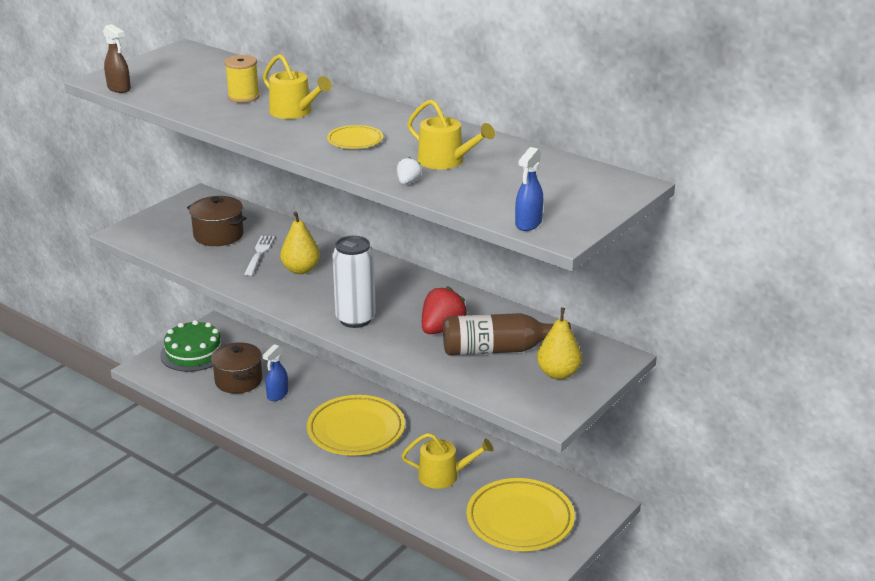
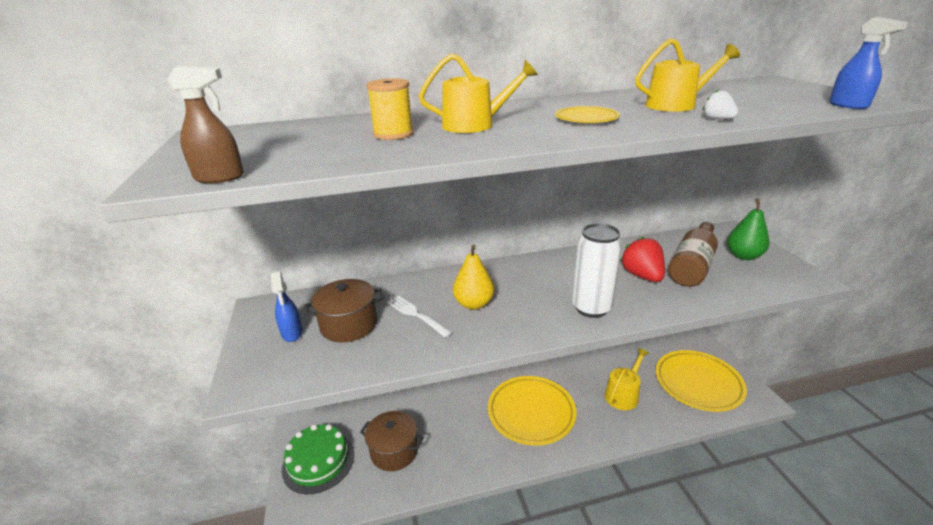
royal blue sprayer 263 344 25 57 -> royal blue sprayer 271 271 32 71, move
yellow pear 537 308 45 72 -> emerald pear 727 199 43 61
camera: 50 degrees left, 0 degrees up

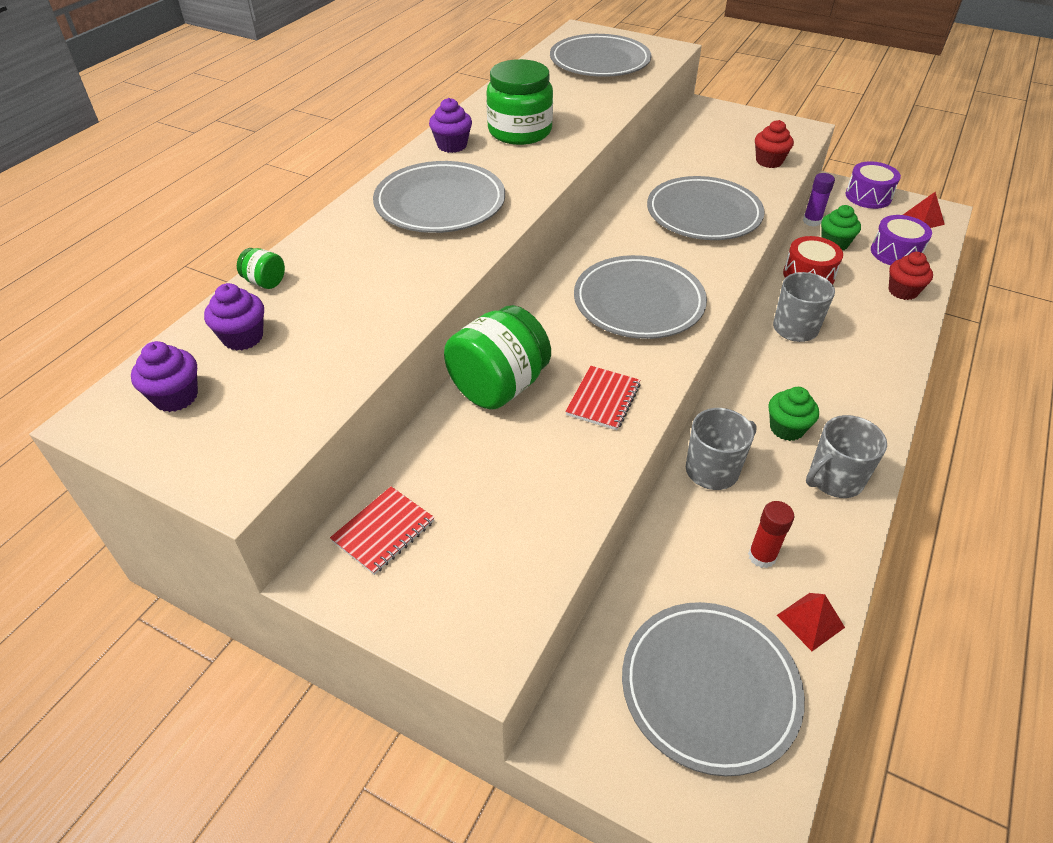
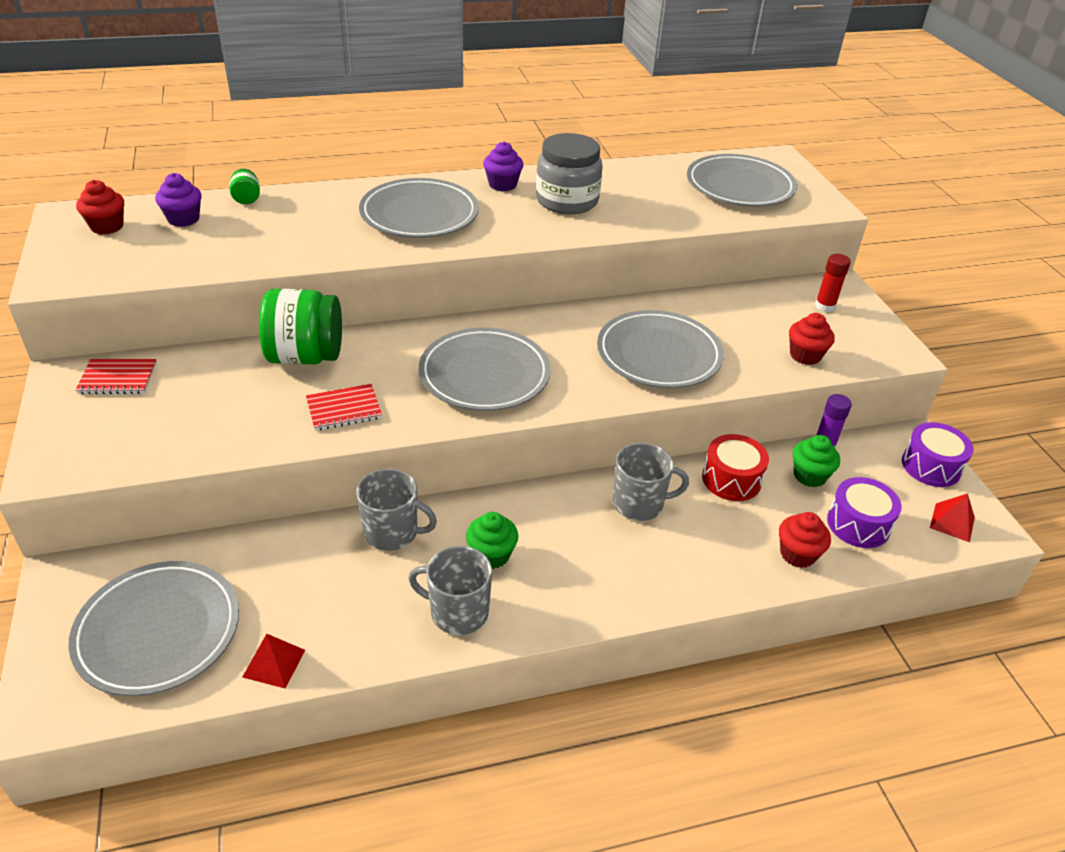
purple fairy cake 131 341 67 71 -> scarlet fairy cake 76 180 48 54
emerald jar 486 59 67 86 -> grey jar 536 133 67 81
scarlet glue stick 748 501 46 67 -> scarlet glue stick 815 254 36 58, move
camera: 45 degrees right, 5 degrees down

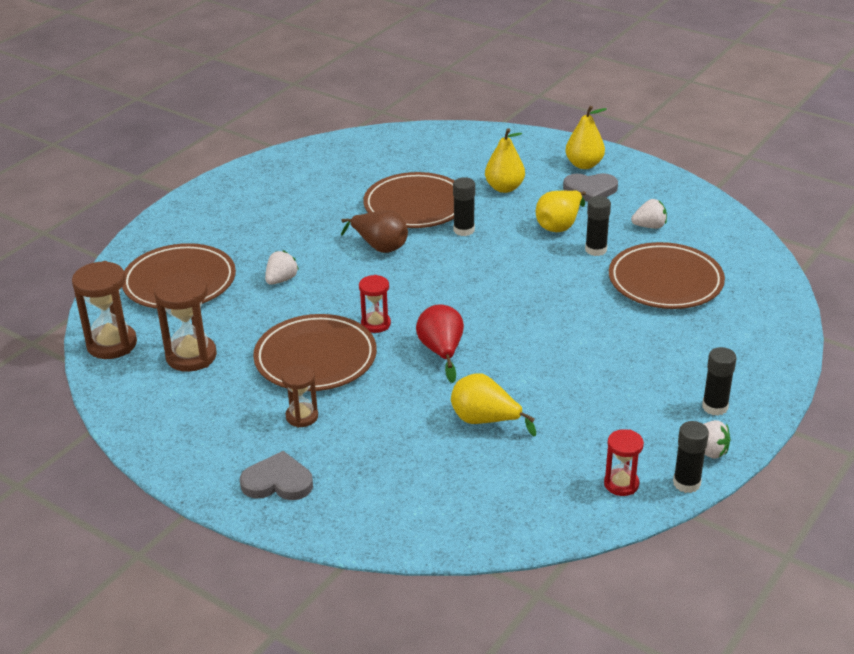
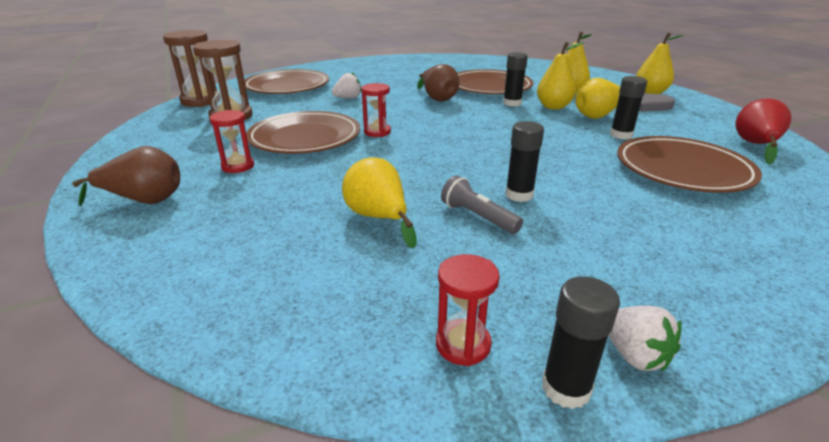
grey love heart 240 451 73 49 -> brown pear 72 146 108 60
brown hourglass 281 364 37 64 -> scarlet hourglass 209 110 45 63
none -> grey torch 441 175 82 59
black glue stick 702 347 34 69 -> black glue stick 505 121 39 81, move
none -> yellow pear 537 42 47 68
scarlet pear 416 304 48 79 -> scarlet pear 735 98 56 67, move
white strawberry 631 199 36 30 -> none
camera: 30 degrees right, 5 degrees down

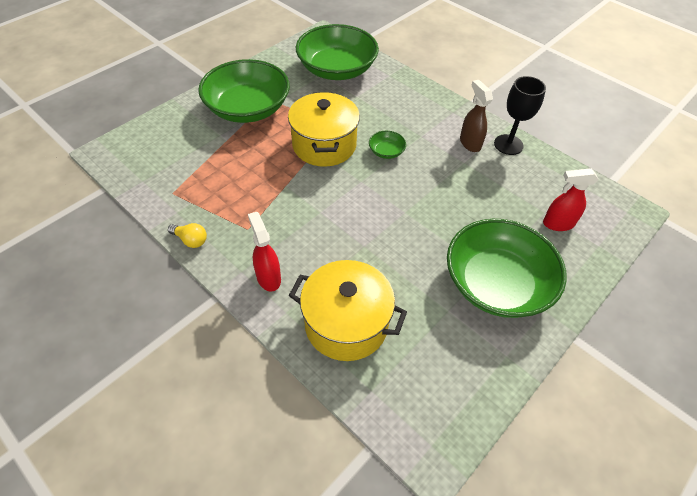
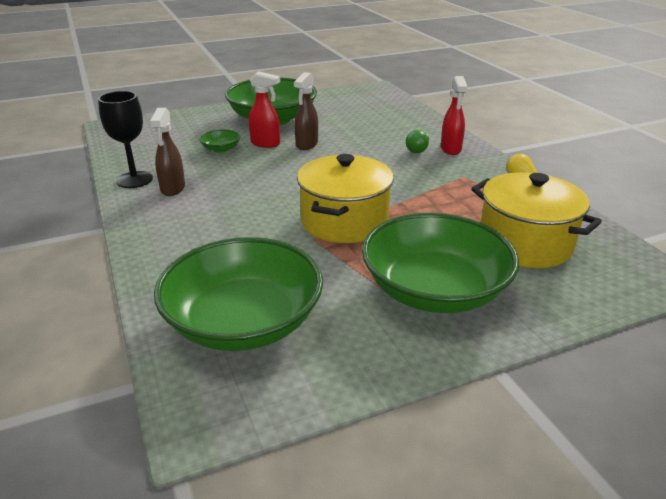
emerald bowl 369 131 37 28 -> emerald bowl 199 130 41 22, move
scarlet sprayer 543 168 56 63 -> scarlet sprayer 249 71 31 77, move
none -> brown sprayer 294 72 24 78
none -> emerald lightbulb 406 130 23 23
yellow cooking pot 289 260 118 101 -> yellow cooking pot 471 172 131 96, move
camera: 155 degrees left, 20 degrees down

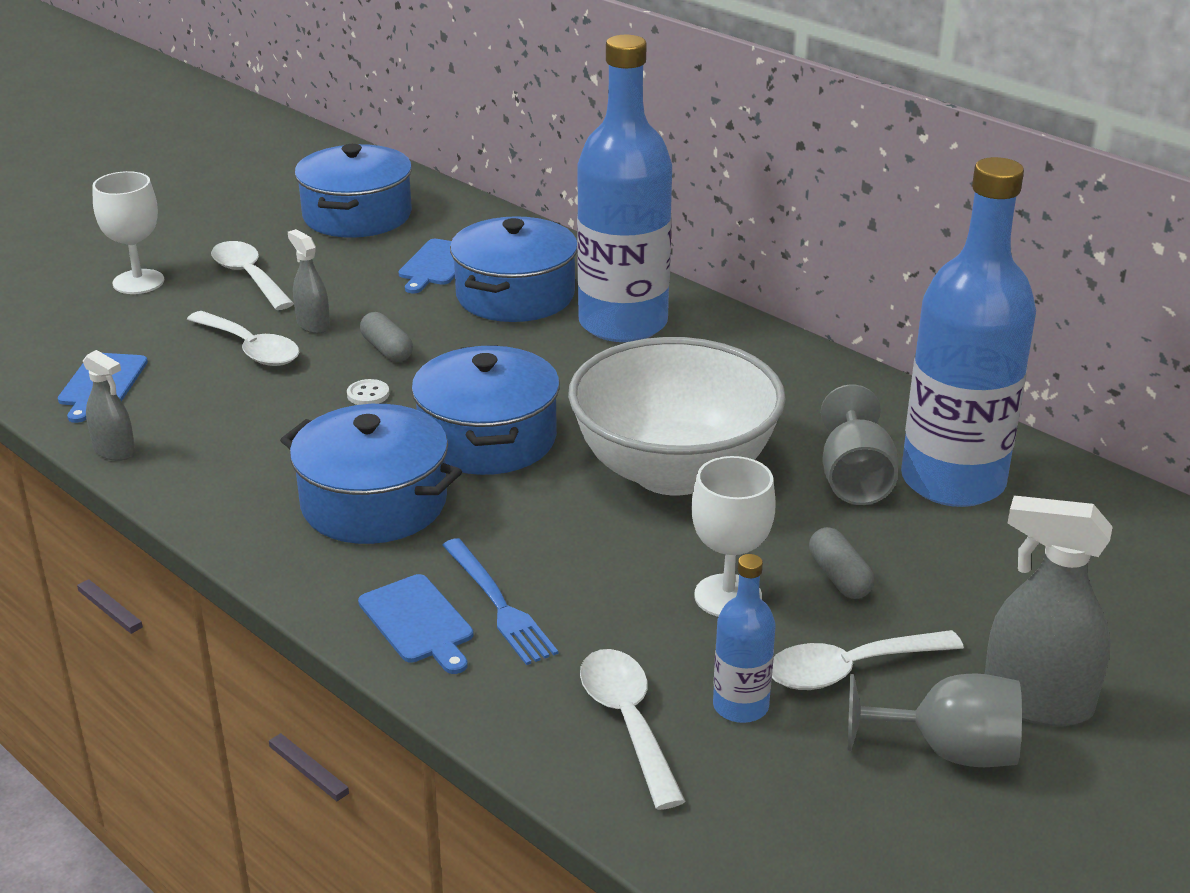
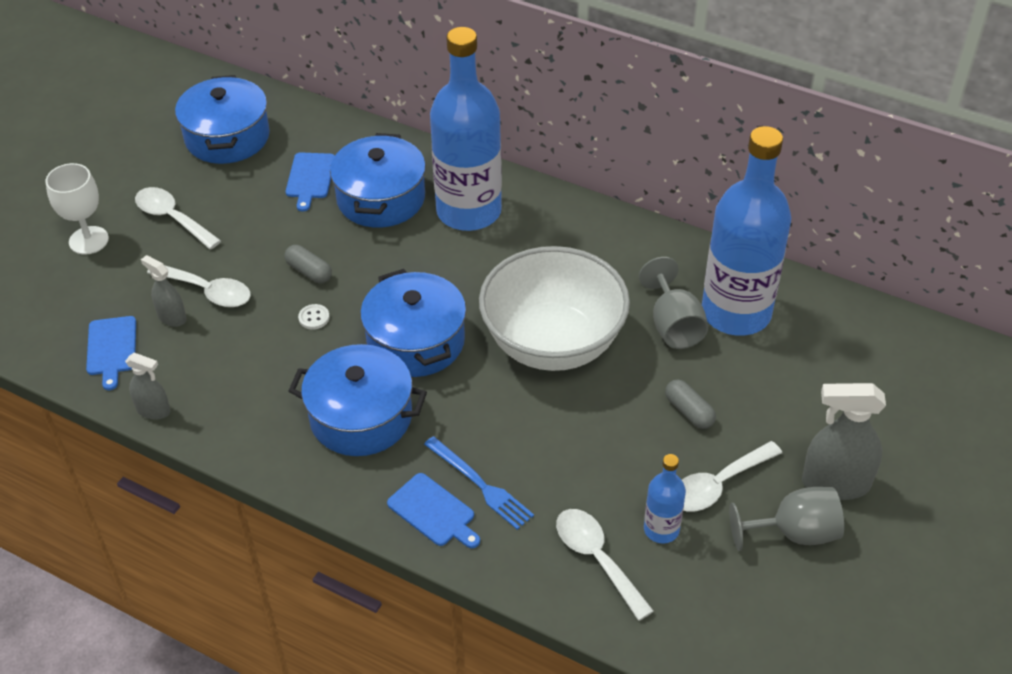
grey sprayer 288 229 42 105 -> grey sprayer 141 255 46 72, move
white wine glass 691 456 85 161 -> none
camera: 15 degrees left, 15 degrees up

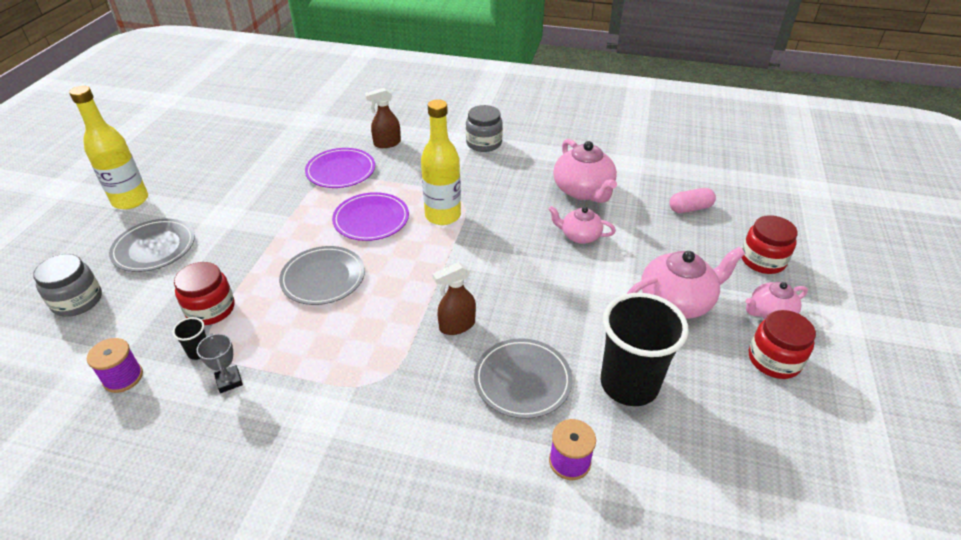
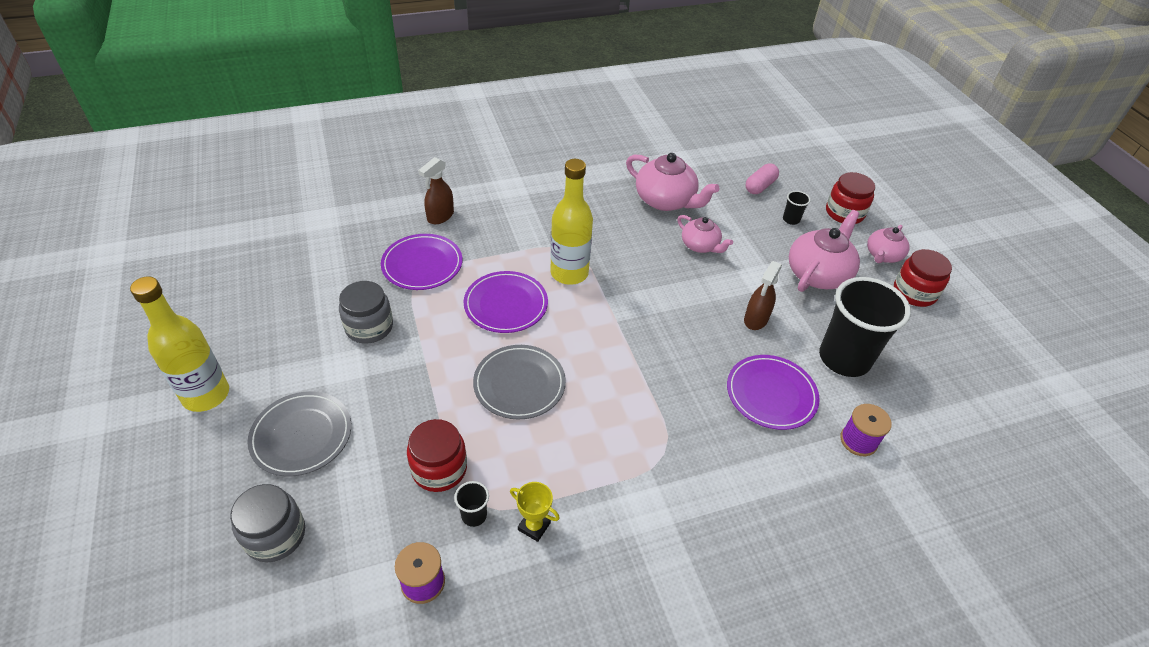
grey jar 466 105 37 47 -> grey jar 339 281 54 63, move
grey award cup 197 333 46 60 -> yellow award cup 510 482 50 60
rose-pink teapot 548 206 68 38 -> rose-pink teapot 677 215 56 38, 120 degrees counterclockwise
grey flat dish 474 338 98 81 -> purple flat dish 727 355 93 75
brown sprayer 432 262 44 73 -> brown sprayer 744 261 38 69, move
none -> black tumbler 783 191 28 34
camera: 35 degrees left, 5 degrees up

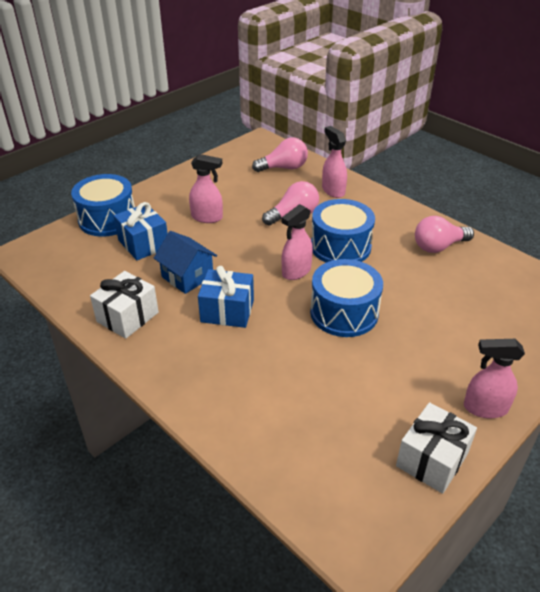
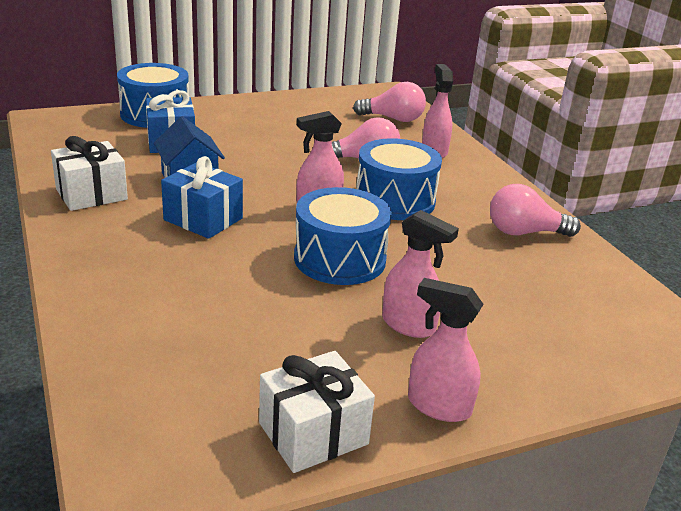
rose-pink sprayer 189 154 34 69 -> rose-pink sprayer 382 210 77 128, move
camera: 20 degrees right, 10 degrees down

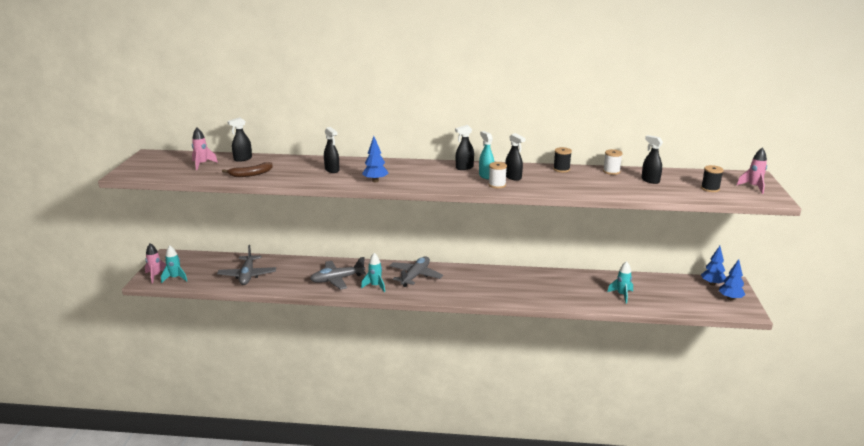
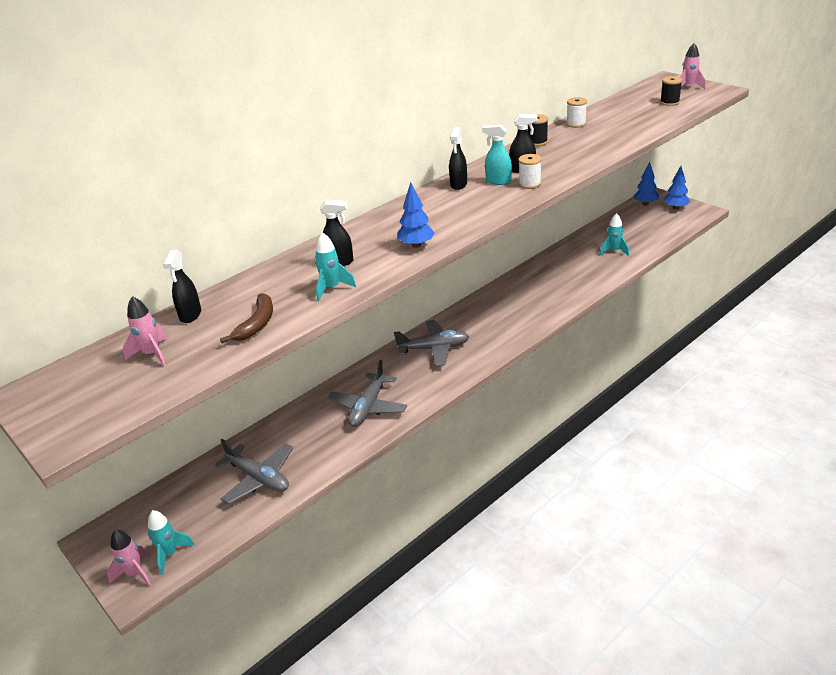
teal spaceship 361 253 24 39 -> teal spaceship 315 232 41 69, move
grey aeroplane 390 256 53 31 -> grey aeroplane 394 320 75 46, 105 degrees clockwise
black sprayer 642 135 21 49 -> none
camera: 45 degrees left, 10 degrees up

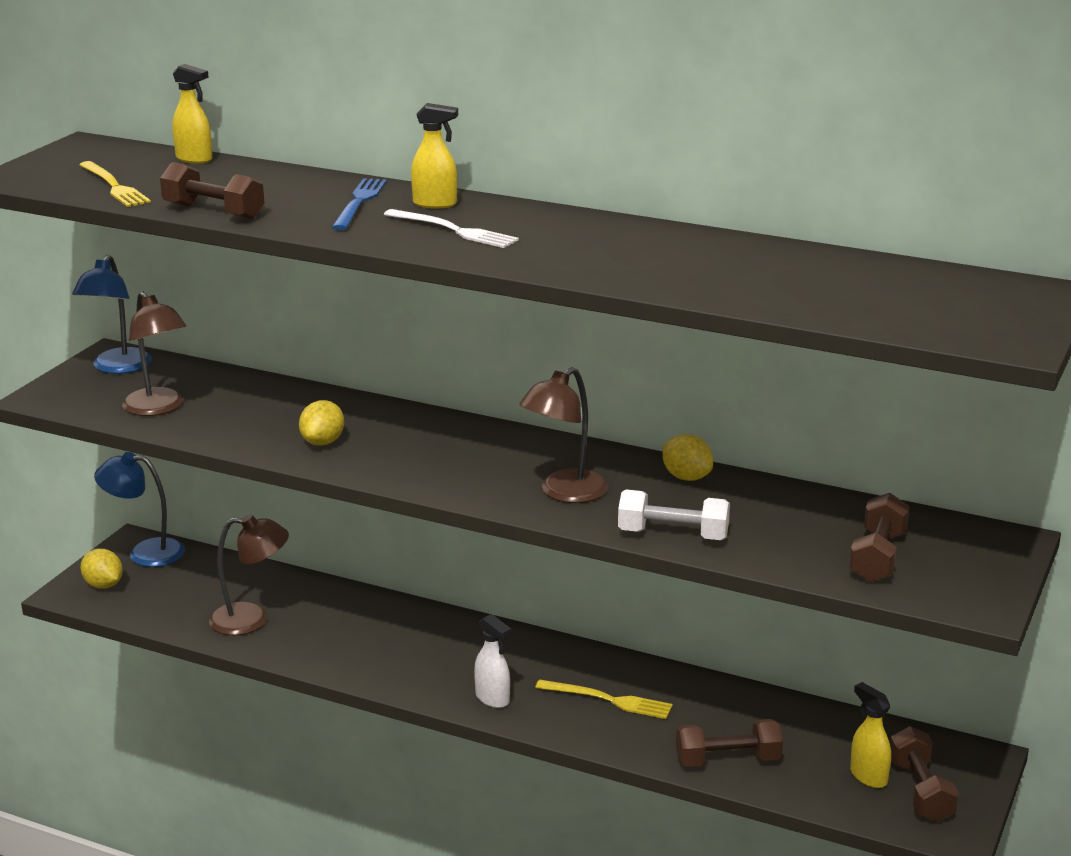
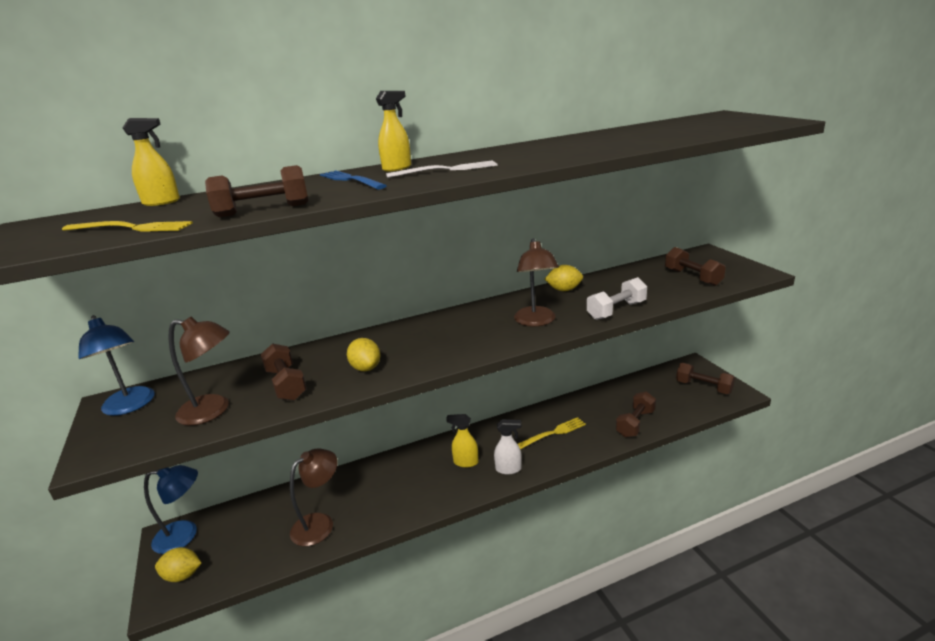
royal blue lamp 94 452 91 115 -> royal blue lamp 144 465 54 89, 150 degrees counterclockwise
none -> brown hand weight 261 344 46 57
yellow sprayer 850 682 41 106 -> yellow sprayer 446 414 33 53, move
camera: 45 degrees left, 0 degrees up

